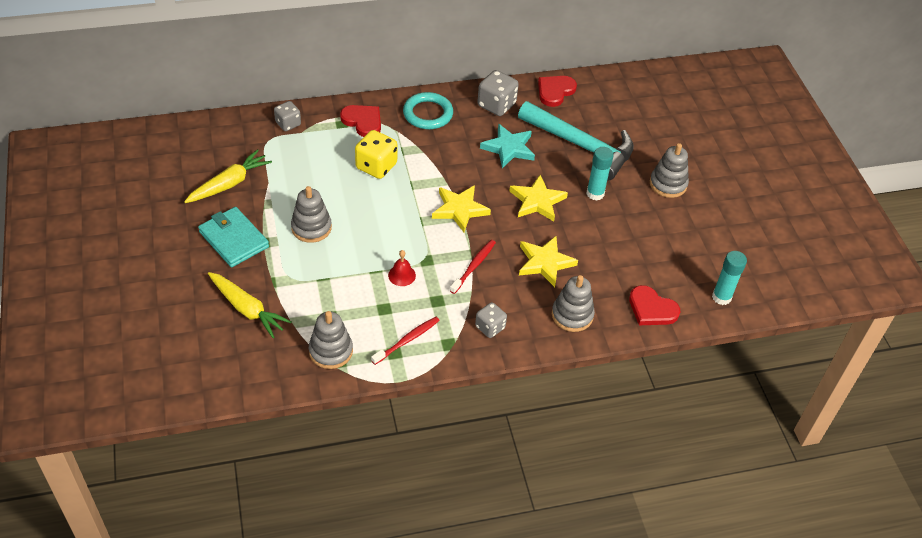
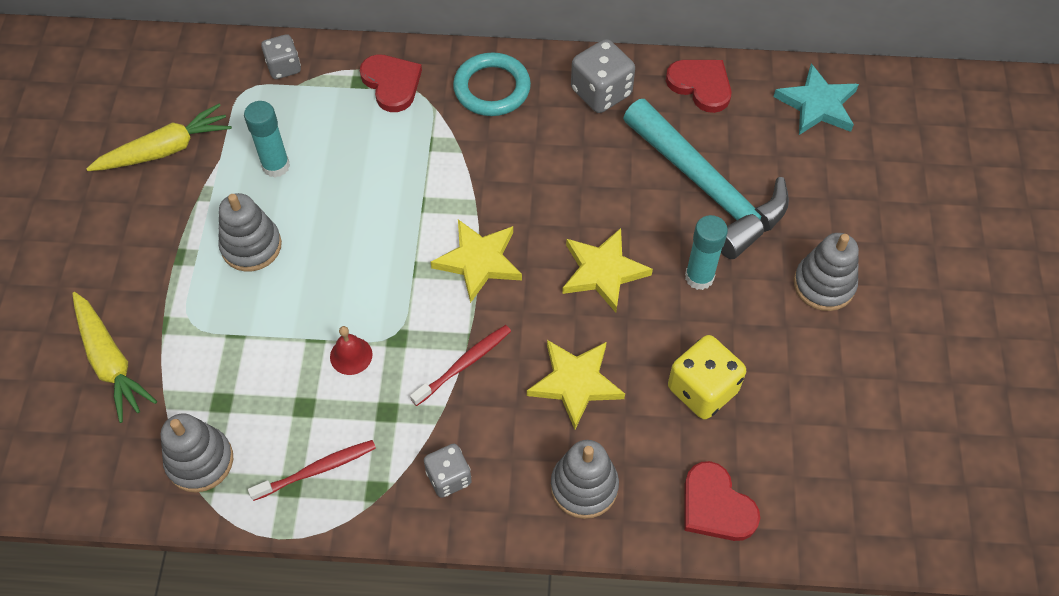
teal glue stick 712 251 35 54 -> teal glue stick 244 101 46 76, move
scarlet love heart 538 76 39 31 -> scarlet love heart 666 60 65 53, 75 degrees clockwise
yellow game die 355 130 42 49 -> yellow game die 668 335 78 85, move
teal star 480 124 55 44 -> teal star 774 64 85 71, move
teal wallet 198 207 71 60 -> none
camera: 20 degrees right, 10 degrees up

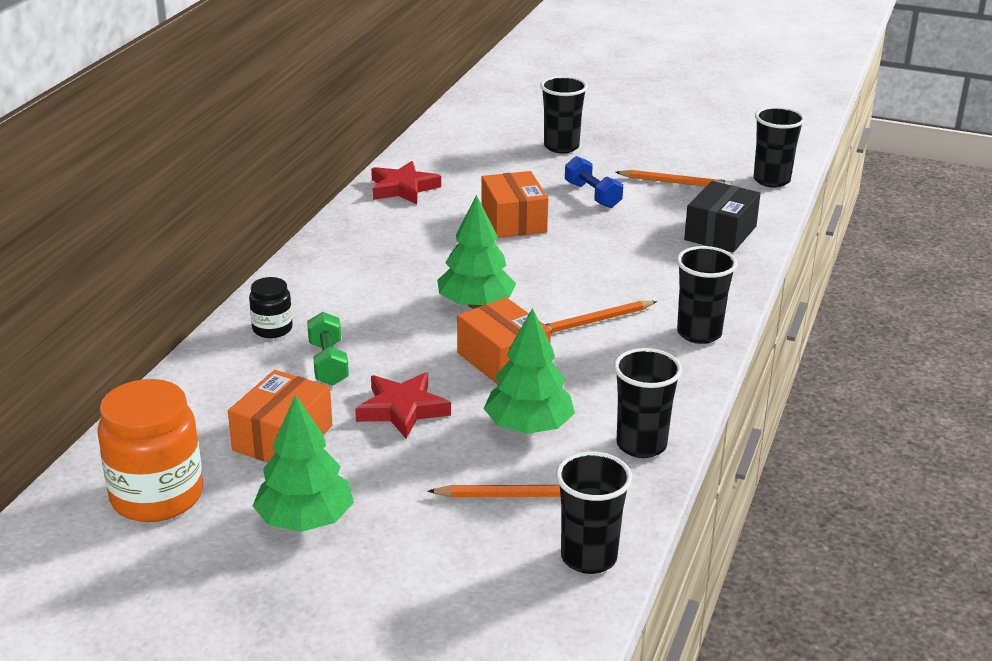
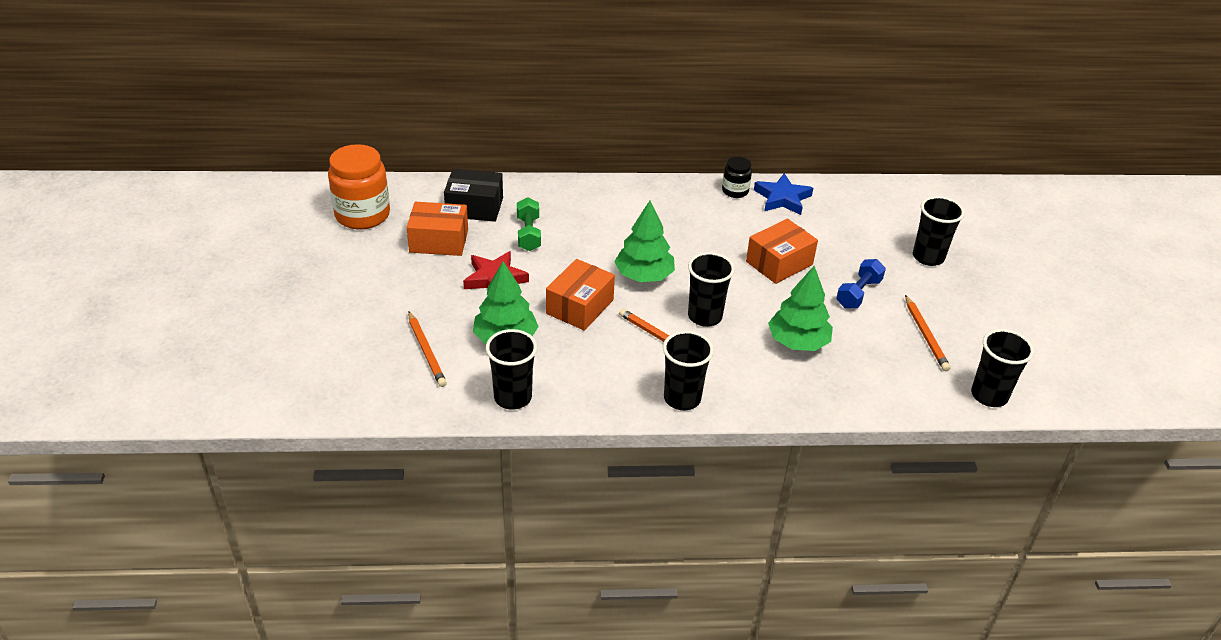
black package 684 181 77 71 -> black package 444 169 59 53, move
emerald hand weight 307 312 42 73 -> emerald hand weight 517 197 24 54, 60 degrees counterclockwise
black tumbler 556 452 76 122 -> black tumbler 688 252 47 75, move
black jar 249 277 44 61 -> black jar 722 157 30 41, move
scarlet star 371 161 70 43 -> royal blue star 754 173 59 42
emerald tree 253 394 101 138 -> emerald tree 768 266 65 85, move
camera: 65 degrees right, 10 degrees up

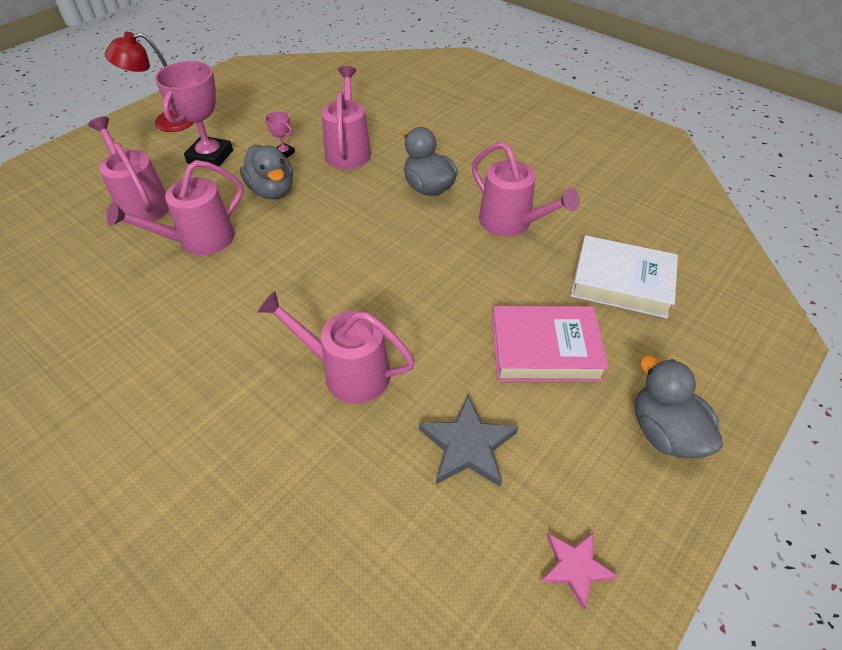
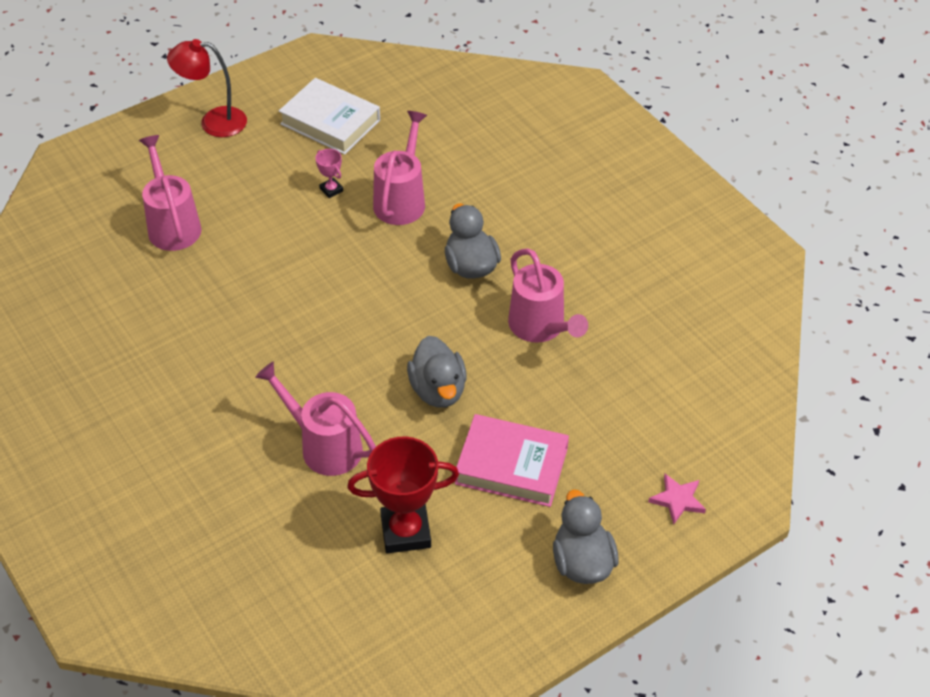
white hardback 571 235 107 83 -> white hardback 279 78 101 77, move
grey star 419 395 99 92 -> scarlet award cup 347 437 112 116
grey rubber duck 240 144 53 55 -> grey rubber duck 407 336 60 72, move
rose-pink star 540 532 78 78 -> rose-pink star 648 474 58 51, move
rose-pink sprinkling can 107 160 137 95 -> none
rose-pink award cup 155 61 78 105 -> none
camera: 15 degrees right, 0 degrees up

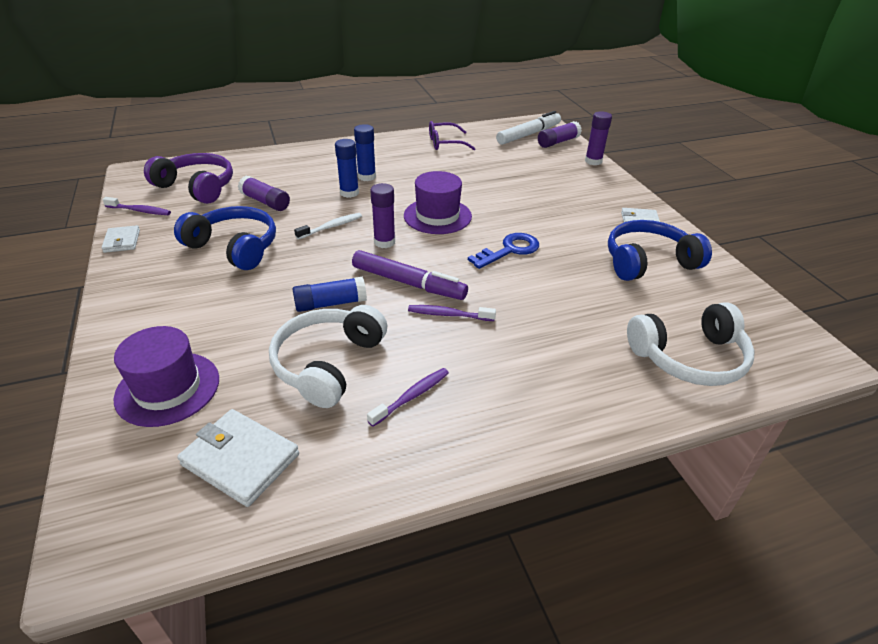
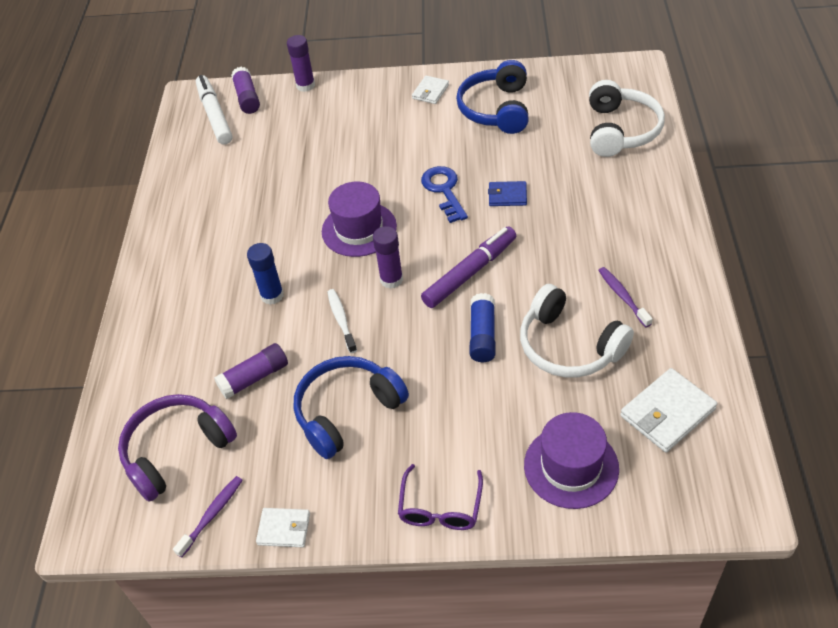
purple glasses 429 121 47 29 -> purple glasses 398 464 85 66, move
none -> royal blue wallet 488 181 39 25
royal blue glue stick 354 124 22 57 -> none
purple dental brush 408 305 88 16 -> none
camera: 65 degrees left, 10 degrees up

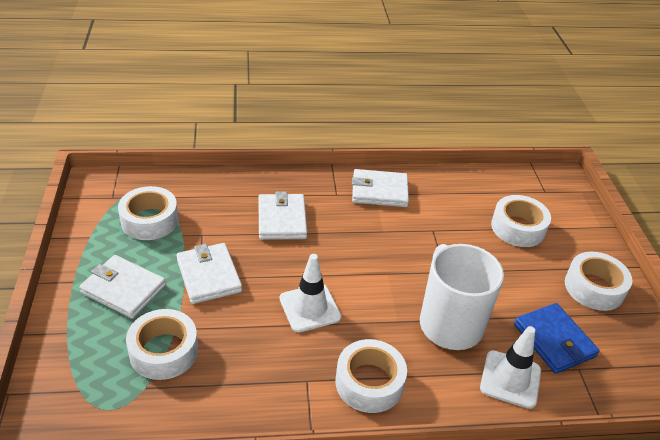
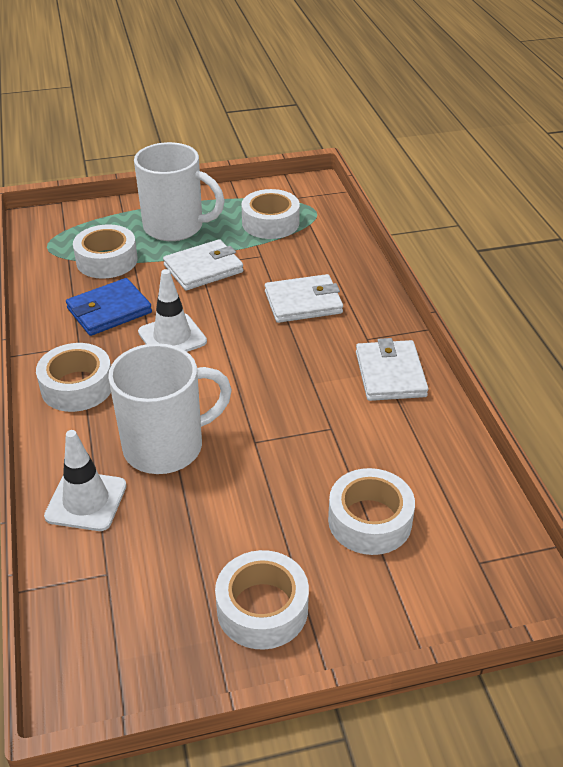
royal blue wallet 514 303 86 71 -> royal blue wallet 66 278 86 58, move
white wallet 80 255 86 64 -> white tea mug 134 142 91 99
camera: 85 degrees right, 0 degrees up

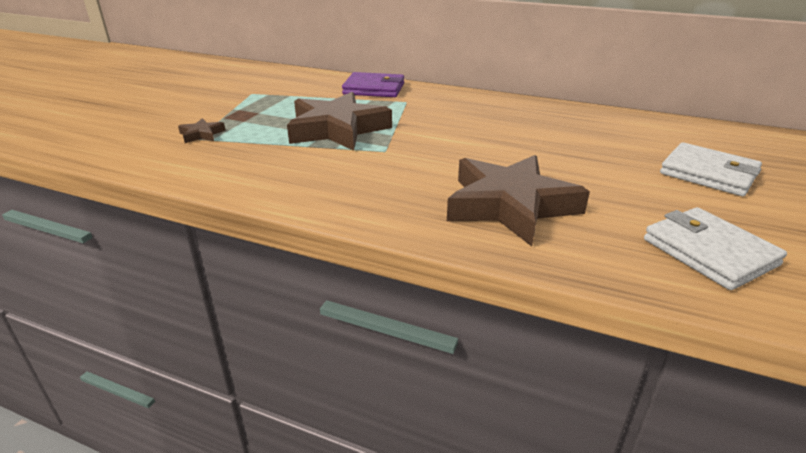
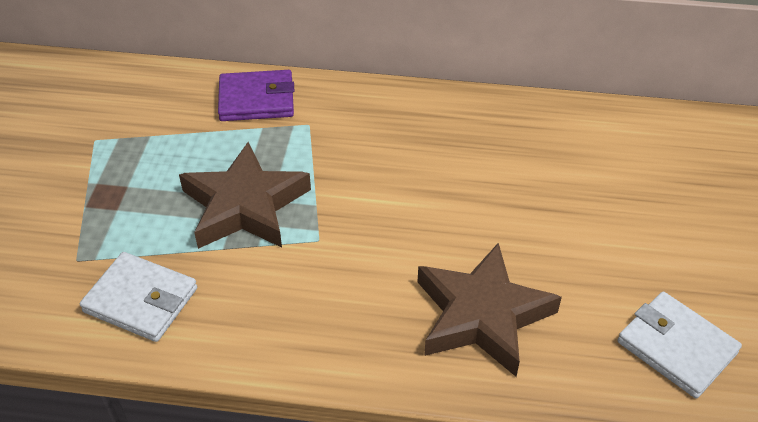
white wallet 660 142 102 54 -> white wallet 80 252 117 90, move
brown star 178 118 47 25 -> none
camera: 15 degrees left, 15 degrees up

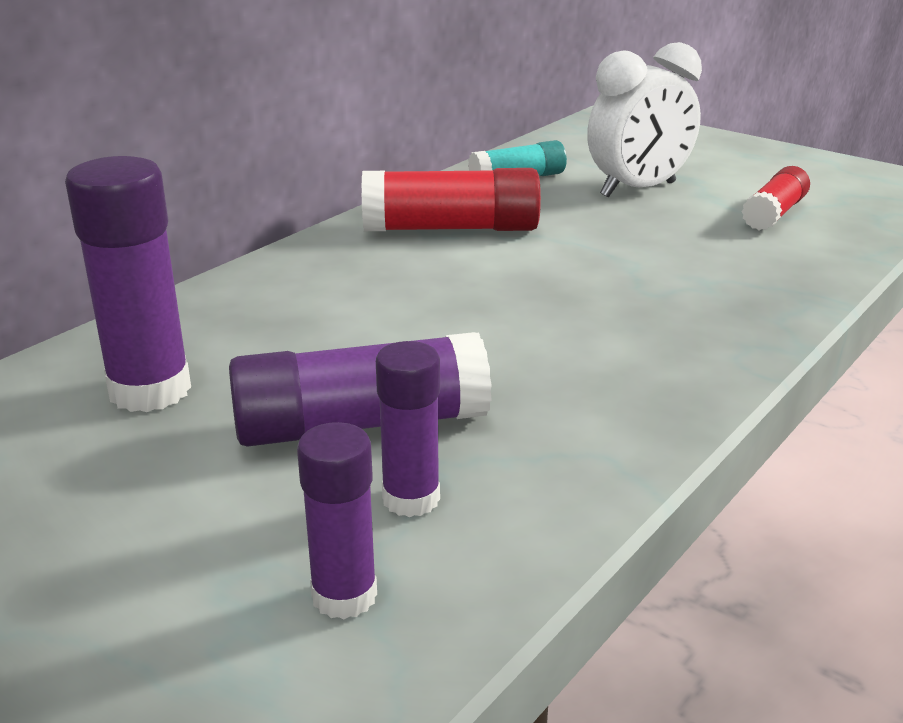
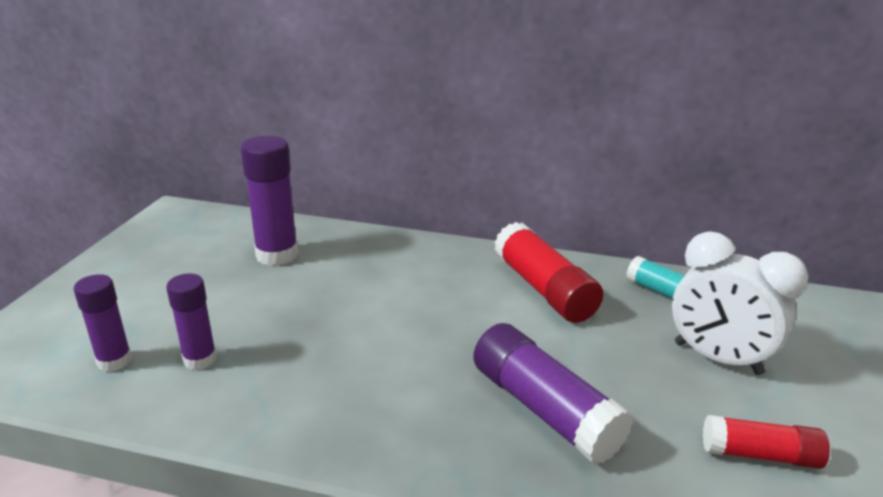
purple glue stick 229 332 263 115 -> purple glue stick 473 323 160 142, move
camera: 65 degrees right, 0 degrees up

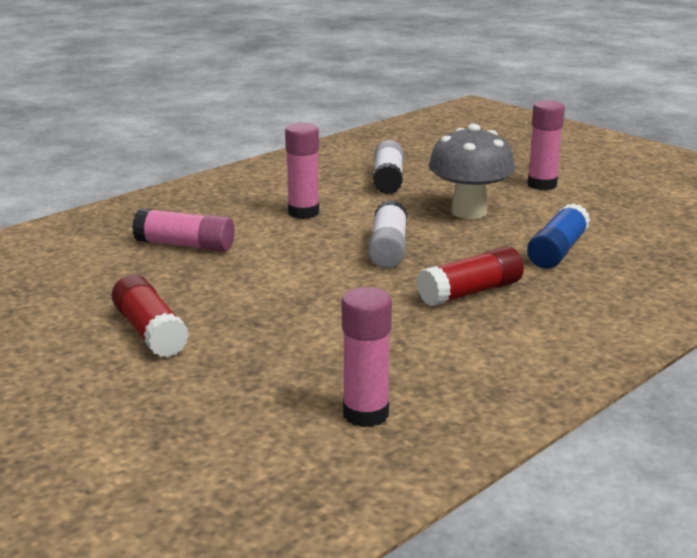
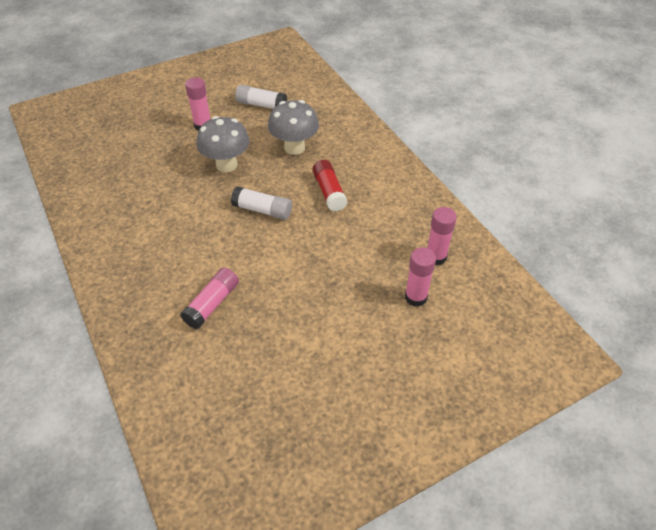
white glue stick 373 140 31 54 -> white glue stick 235 85 52 24, move
royal blue glue stick 527 203 63 66 -> grey mushroom 268 100 51 55
rose-pink glue stick 285 123 34 96 -> rose-pink glue stick 405 247 31 60, move
scarlet glue stick 112 275 77 82 -> none
camera: 75 degrees left, 25 degrees up

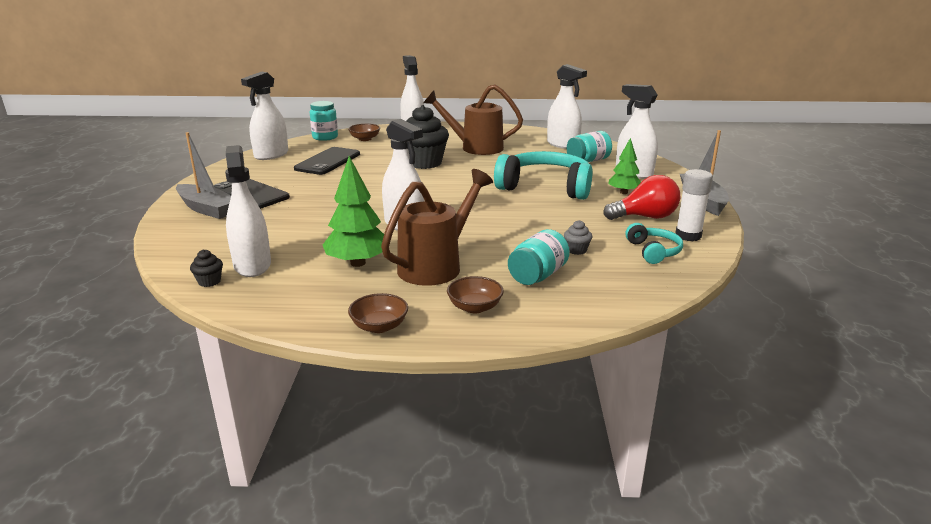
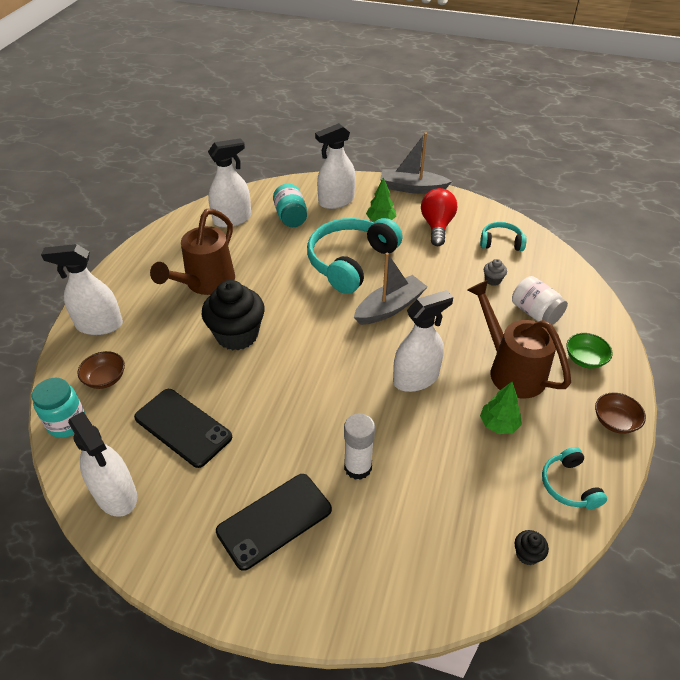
white glue stick 675 169 38 72 -> white glue stick 344 413 31 67, move
grey toy boat 176 132 55 87 -> grey toy boat 354 253 74 72, move
emerald tree 323 156 61 111 -> emerald tree 480 382 42 52, x0.64
teal jar 508 229 62 56 -> white jar 512 276 56 49
none -> teal headset 542 447 65 62
brown bowl 447 276 57 37 -> emerald bowl 566 333 47 36
white sprayer 225 145 46 132 -> none
camera: 75 degrees left, 20 degrees up

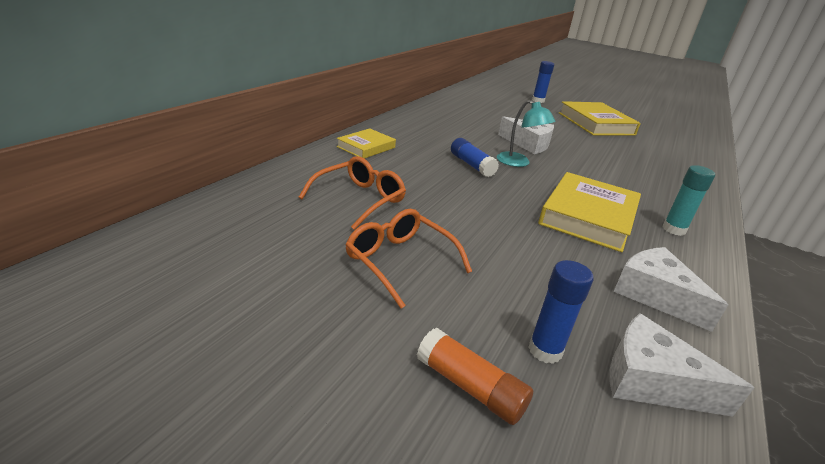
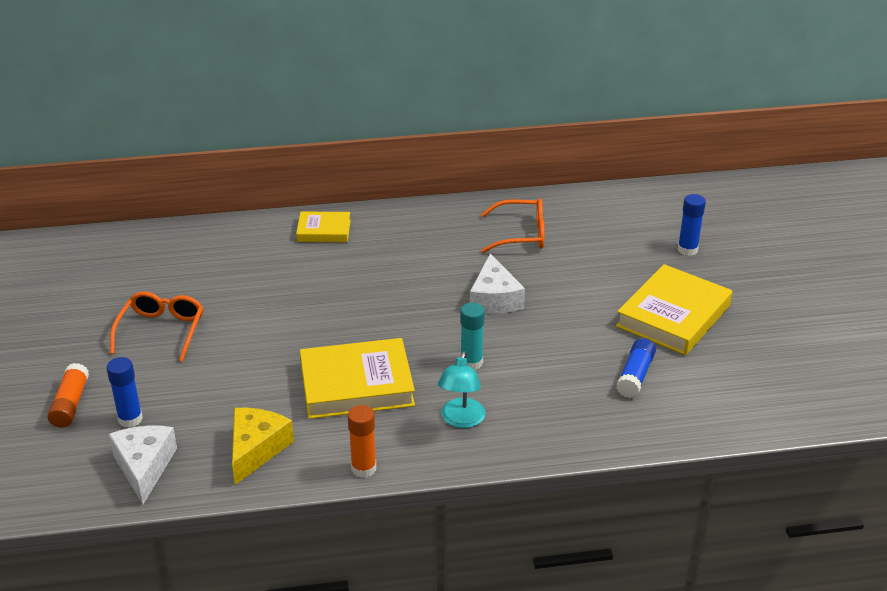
white piece of cheese 614 247 114 85 -> yellow piece of cheese 232 408 62 77
none -> orange-coloured glue stick 348 405 28 73
teal lamp 497 100 59 67 -> teal lamp 438 351 48 77, move
teal glue stick 662 165 53 71 -> teal glue stick 460 303 25 67, move
orange-coloured glasses 299 156 107 74 -> orange-coloured glasses 481 198 64 55, move
royal blue glue stick 451 138 48 39 -> royal blue glue stick 616 338 40 60, move
camera: 55 degrees right, 5 degrees up

